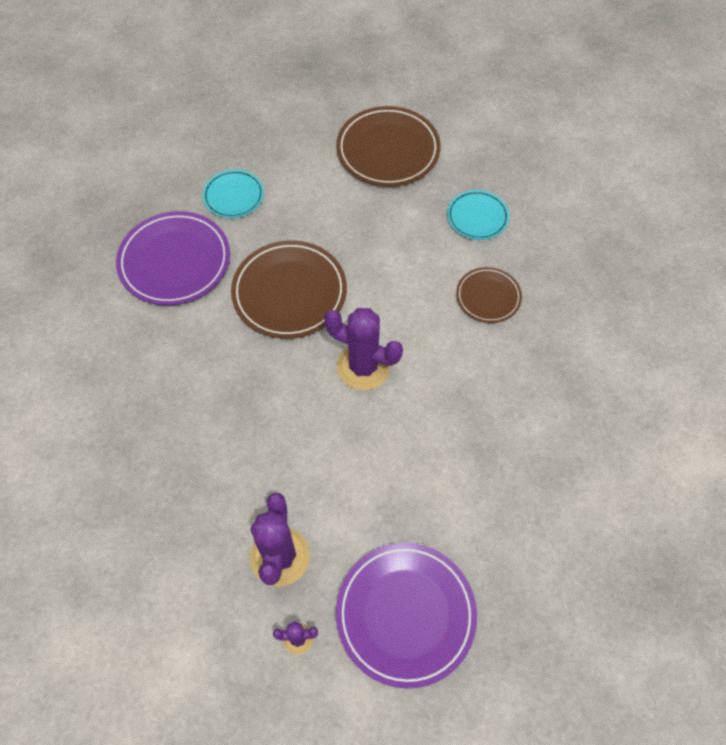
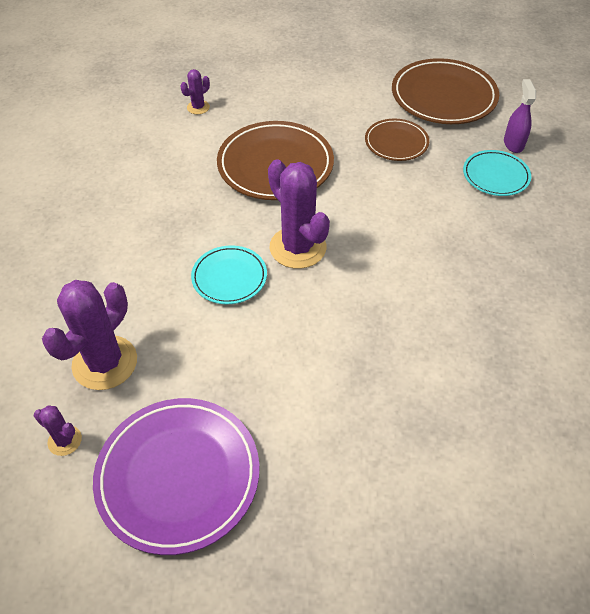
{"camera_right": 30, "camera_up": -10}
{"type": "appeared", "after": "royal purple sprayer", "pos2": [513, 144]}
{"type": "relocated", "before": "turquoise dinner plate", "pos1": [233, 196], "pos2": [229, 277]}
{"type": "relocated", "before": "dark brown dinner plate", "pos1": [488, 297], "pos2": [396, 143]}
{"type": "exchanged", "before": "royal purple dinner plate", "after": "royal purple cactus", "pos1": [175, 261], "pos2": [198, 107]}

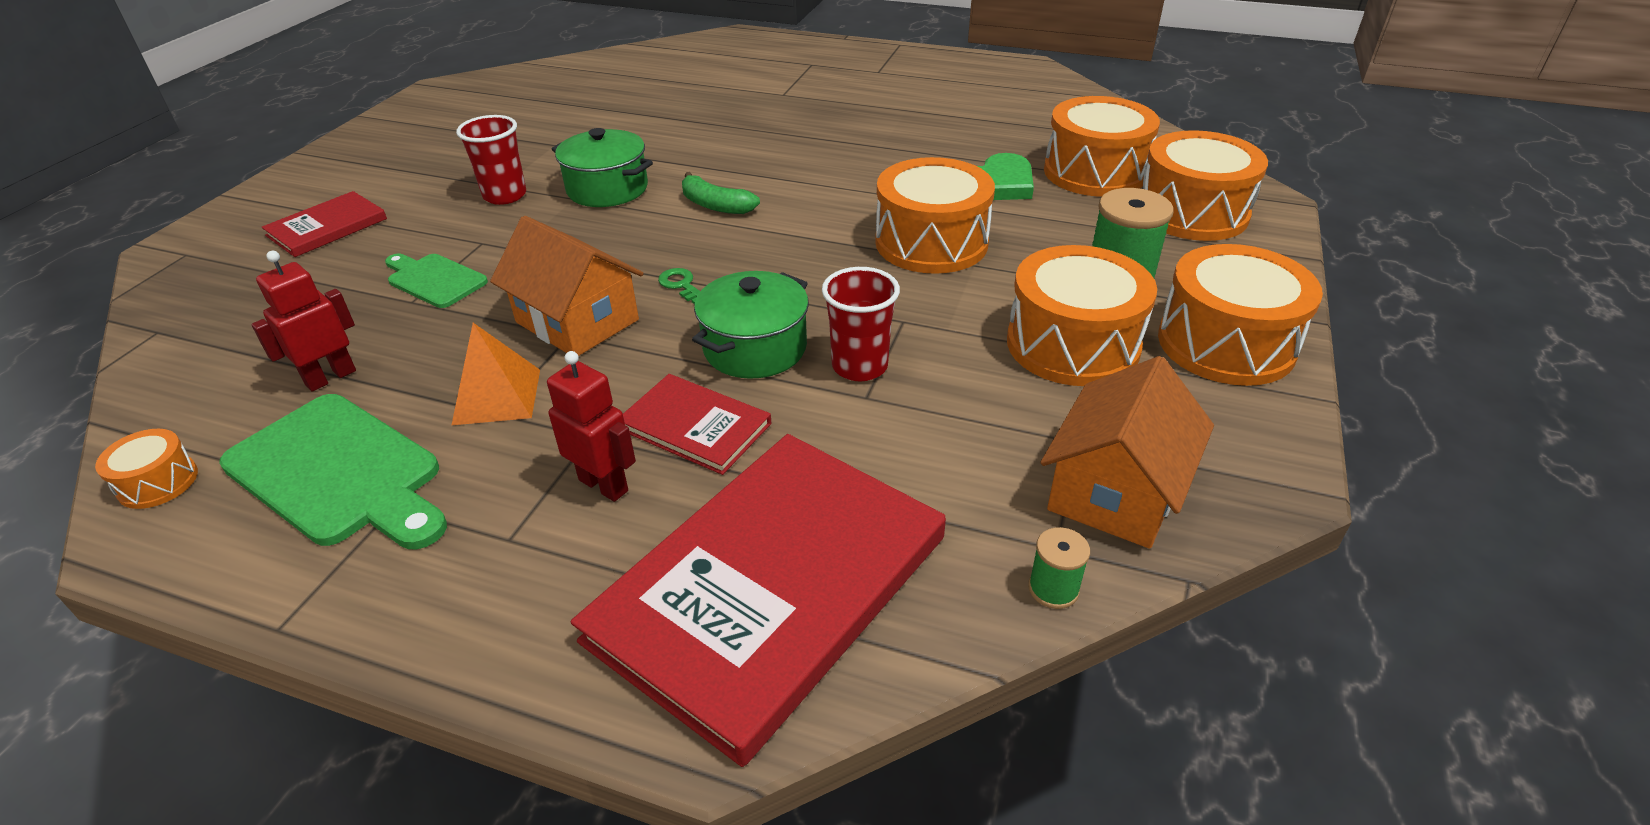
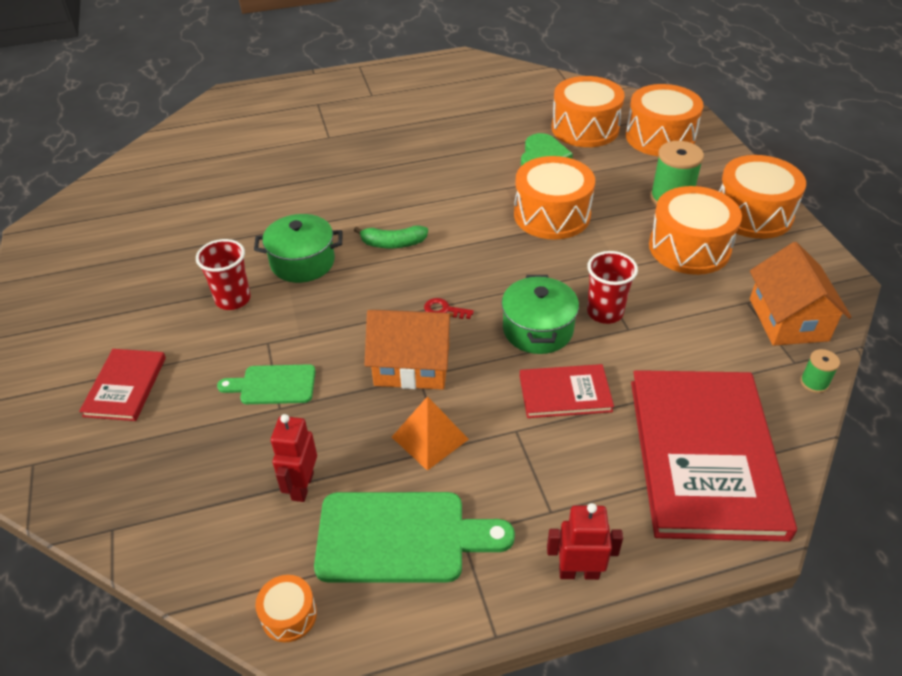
{"camera_right": -35, "camera_up": 5}
{"type": "relocated", "before": "scarlet robot figure", "pos1": [604, 485], "pos2": [579, 572]}
{"type": "colour", "before": "leaf-green door key", "after": "scarlet door key", "pos1": [681, 285], "pos2": [444, 310]}

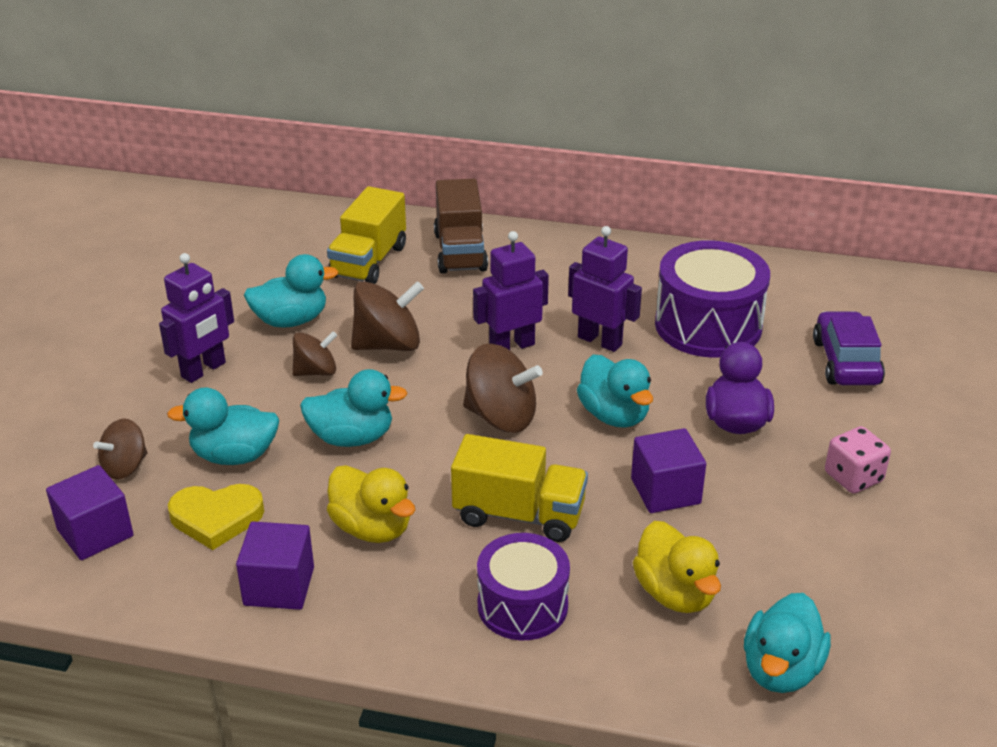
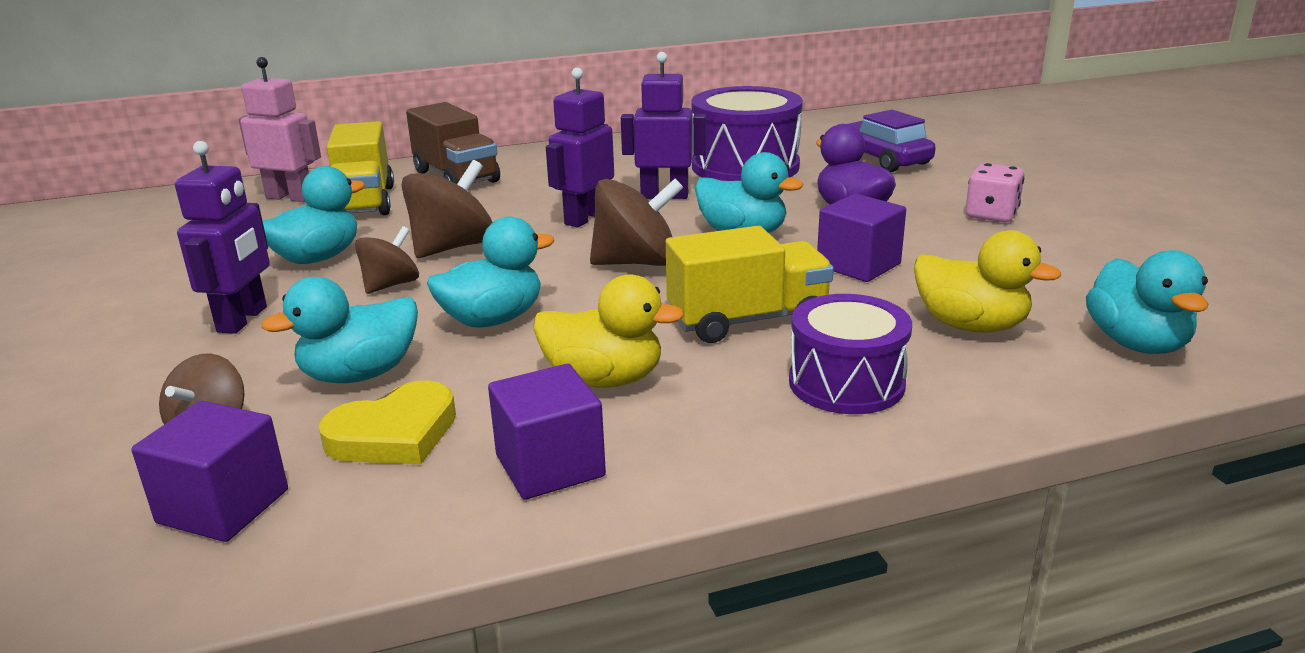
{"camera_right": -30, "camera_up": -10}
{"type": "appeared", "after": "rose-pink robot figure", "pos2": [290, 197]}

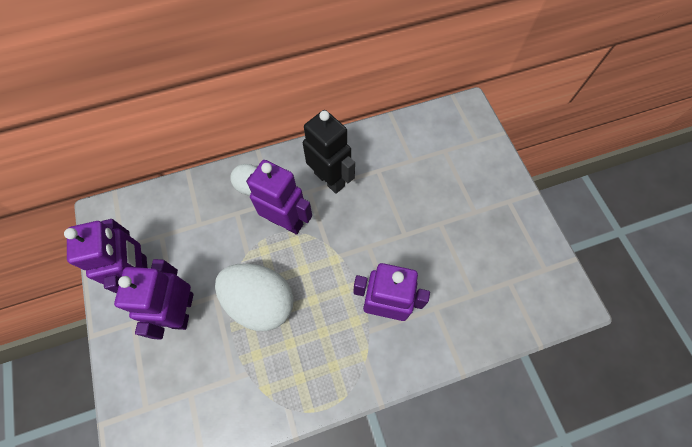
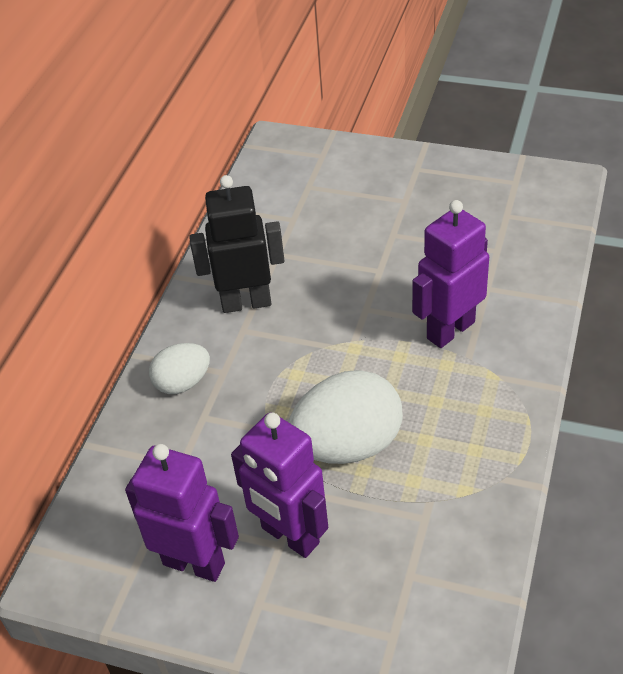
{"camera_right": -50, "camera_up": -20}
{"type": "missing", "before": "royal purple robot figure", "pos1": [286, 221]}

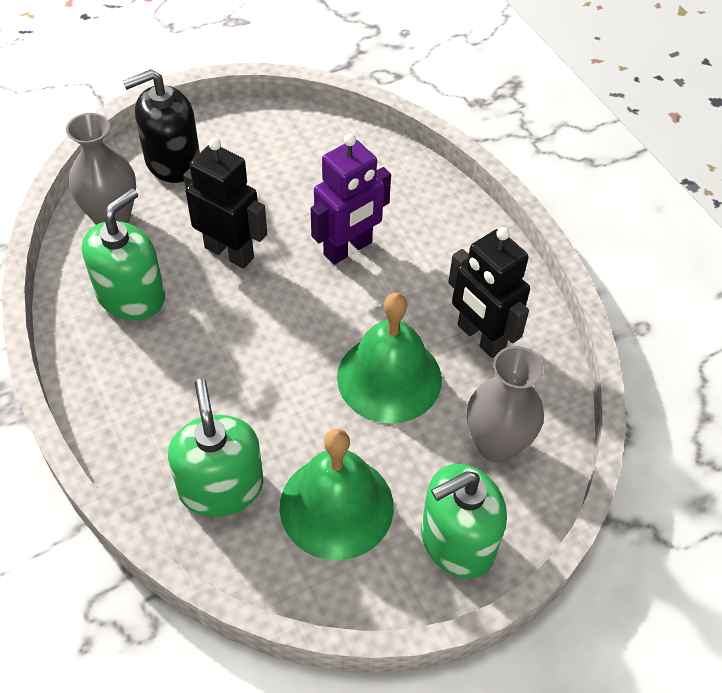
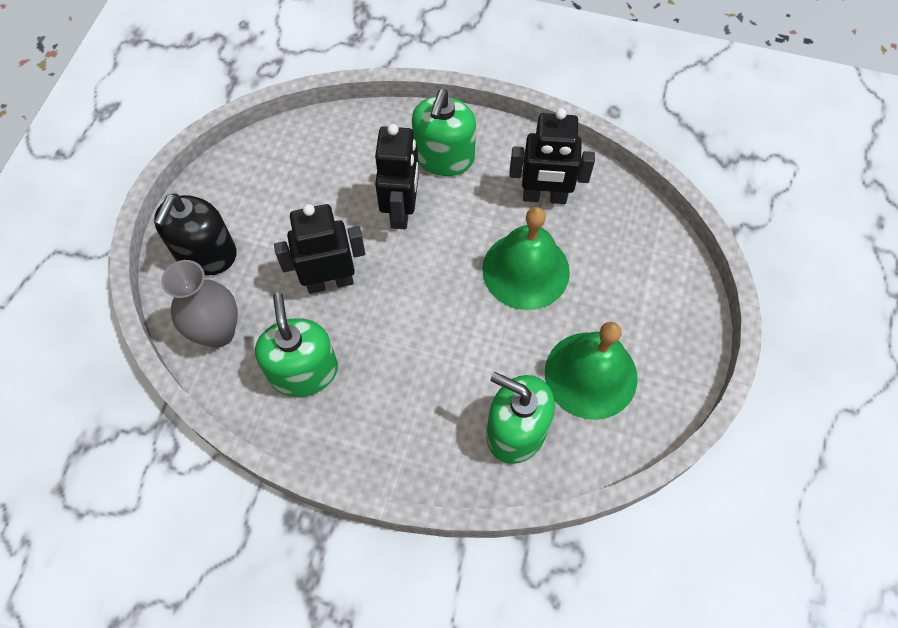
{"camera_right": -45, "camera_up": 10}
{"type": "missing", "before": "gray tall vase", "pos1": [496, 444]}
{"type": "relocated", "before": "leaf-green soap pump", "pos1": [457, 541], "pos2": [444, 157]}
{"type": "colour", "before": "royal purple robot figure", "after": "ebony robot figure", "pos1": [348, 249], "pos2": [401, 210]}

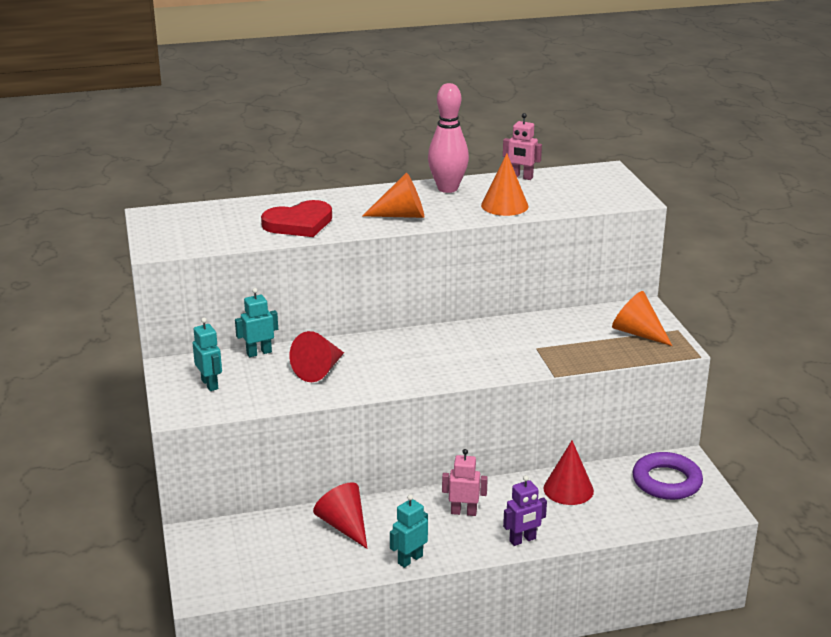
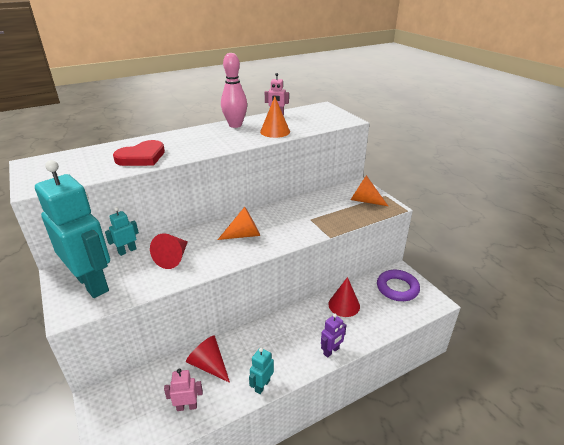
{"camera_right": -15, "camera_up": 5}
{"type": "relocated", "before": "orange cone shape", "pos1": [402, 215], "pos2": [244, 235]}
{"type": "relocated", "before": "rose-pink robot figure", "pos1": [463, 512], "pos2": [187, 406]}
{"type": "size", "before": "turquoise robot figure", "pos1": [210, 384], "pos2": [92, 283], "scale": 2.38}

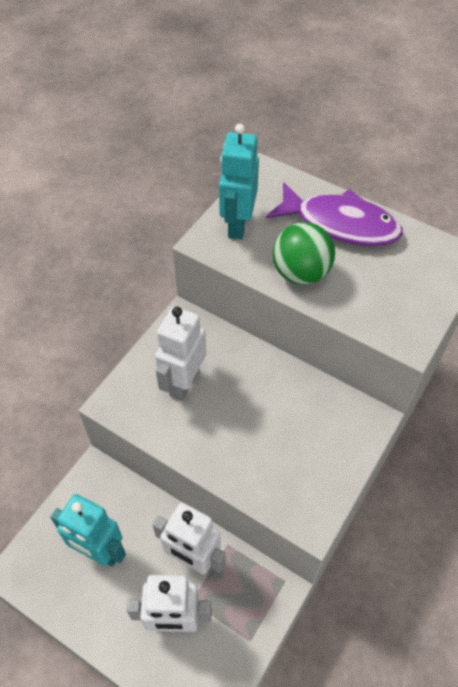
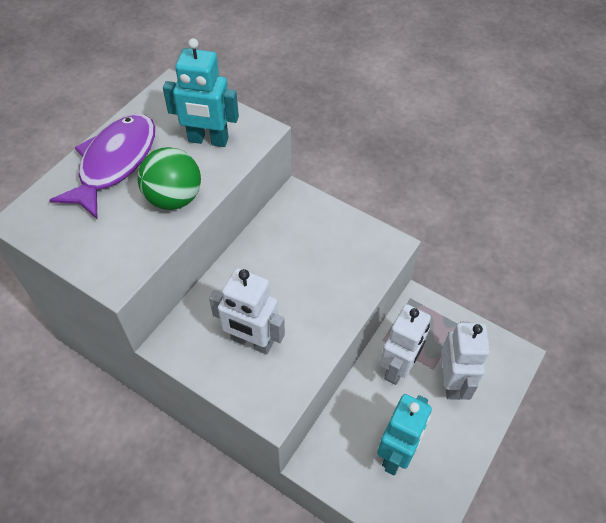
{"camera_right": -90, "camera_up": 0}
{"type": "relocated", "before": "turquoise robot figure", "pos1": [237, 225], "pos2": [208, 140]}

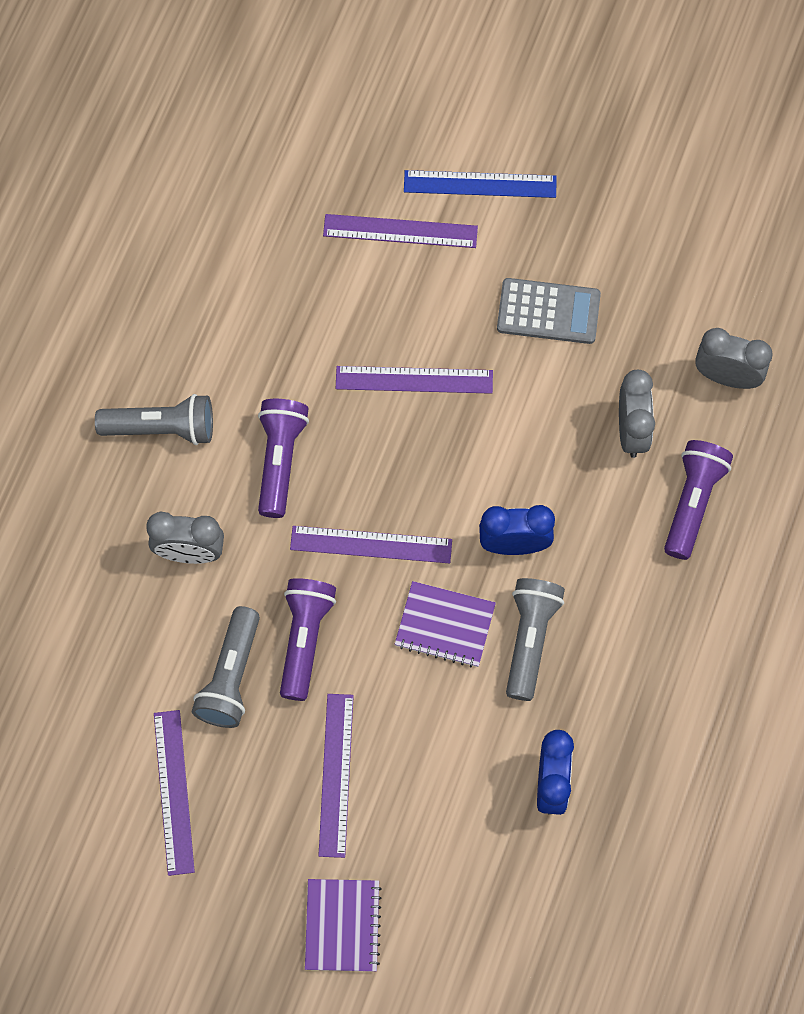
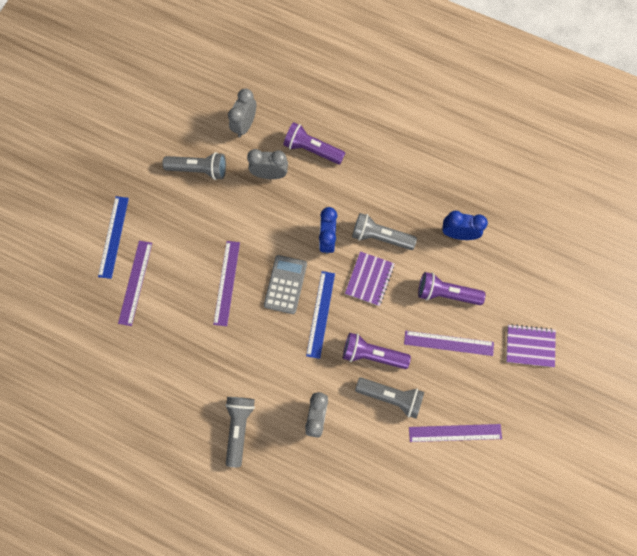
{"camera_right": -85, "camera_up": 5}
{"type": "appeared", "after": "gray torch", "pos2": [199, 169]}
{"type": "relocated", "before": "royal purple torch", "pos1": [280, 460], "pos2": [446, 293]}
{"type": "relocated", "before": "gray calculator", "pos1": [548, 311], "pos2": [285, 284]}
{"type": "colour", "before": "royal purple ruler", "after": "blue ruler", "pos1": [371, 544], "pos2": [320, 314]}

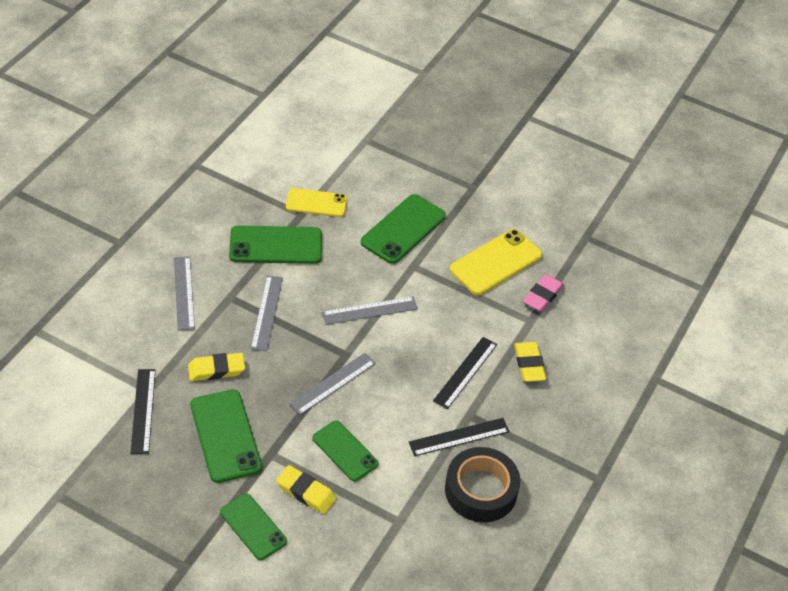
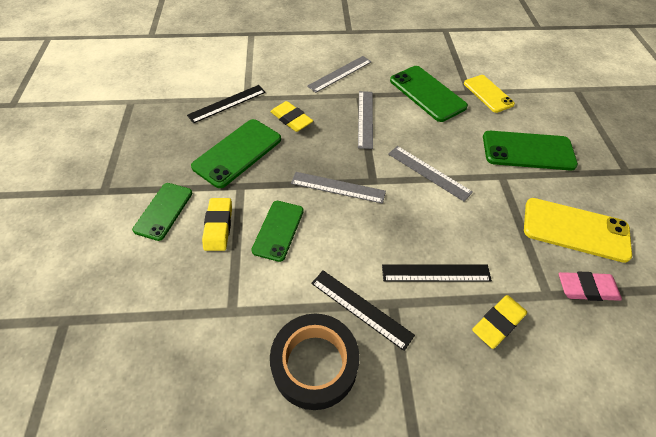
{"camera_right": 60, "camera_up": 5}
{"type": "spun", "before": "gray ruler", "pos1": [267, 312], "pos2": [365, 119], "turn": -60}

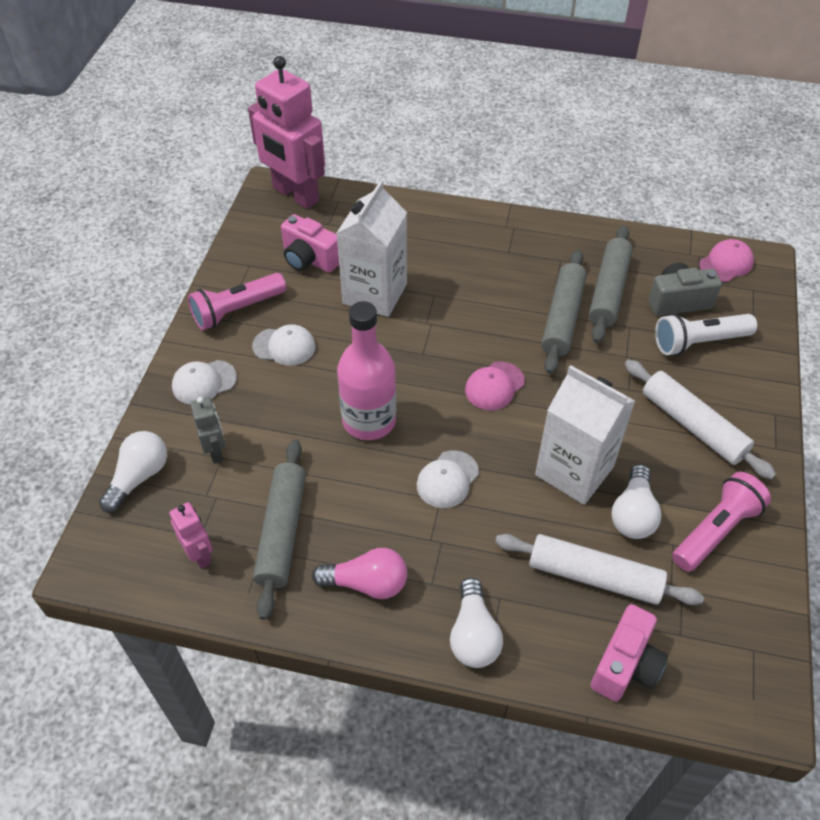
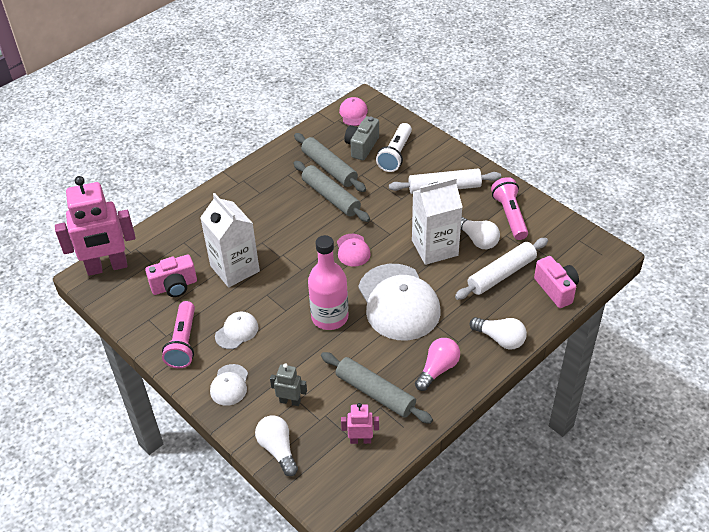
{"camera_right": -55, "camera_up": -5}
{"type": "size", "before": "pure white cap", "pos1": [447, 479], "pos2": [398, 302], "scale": 2.15}

